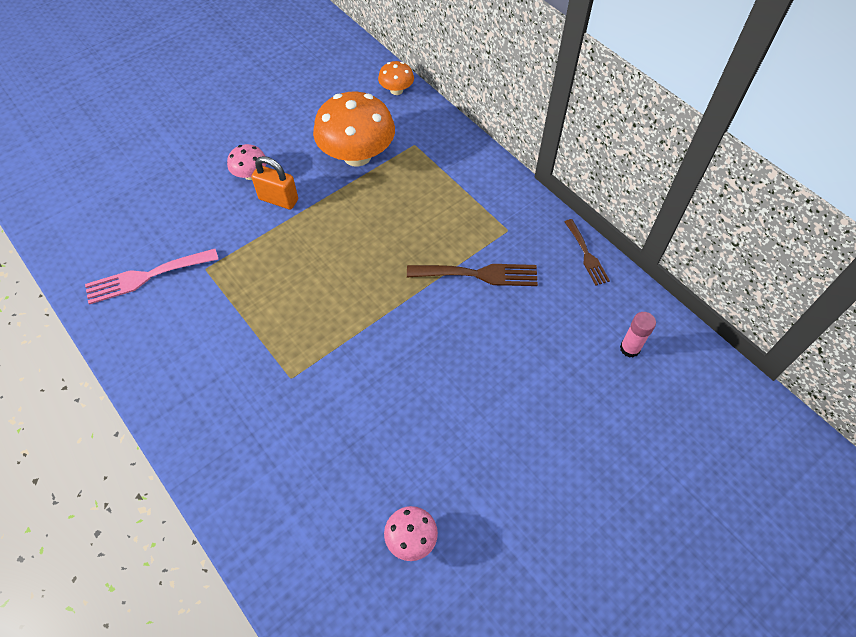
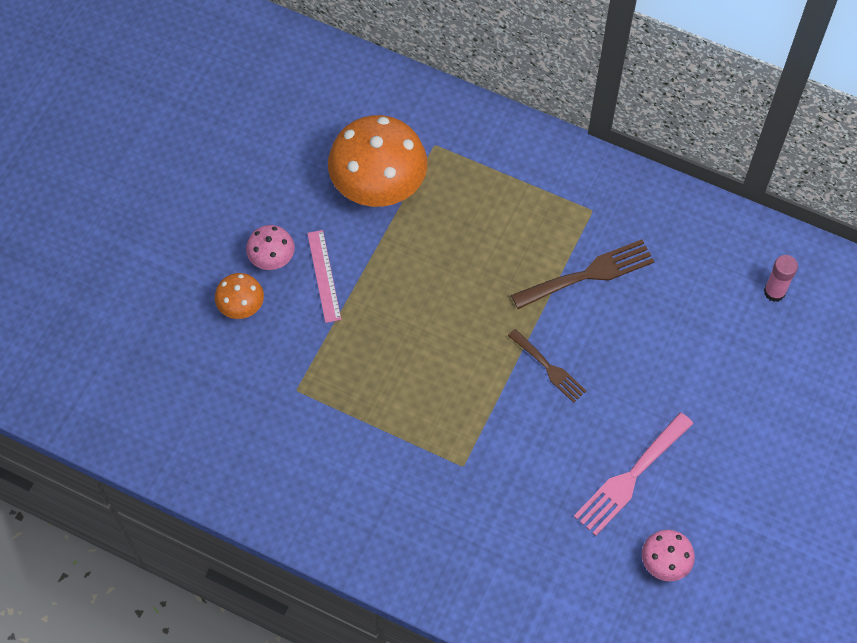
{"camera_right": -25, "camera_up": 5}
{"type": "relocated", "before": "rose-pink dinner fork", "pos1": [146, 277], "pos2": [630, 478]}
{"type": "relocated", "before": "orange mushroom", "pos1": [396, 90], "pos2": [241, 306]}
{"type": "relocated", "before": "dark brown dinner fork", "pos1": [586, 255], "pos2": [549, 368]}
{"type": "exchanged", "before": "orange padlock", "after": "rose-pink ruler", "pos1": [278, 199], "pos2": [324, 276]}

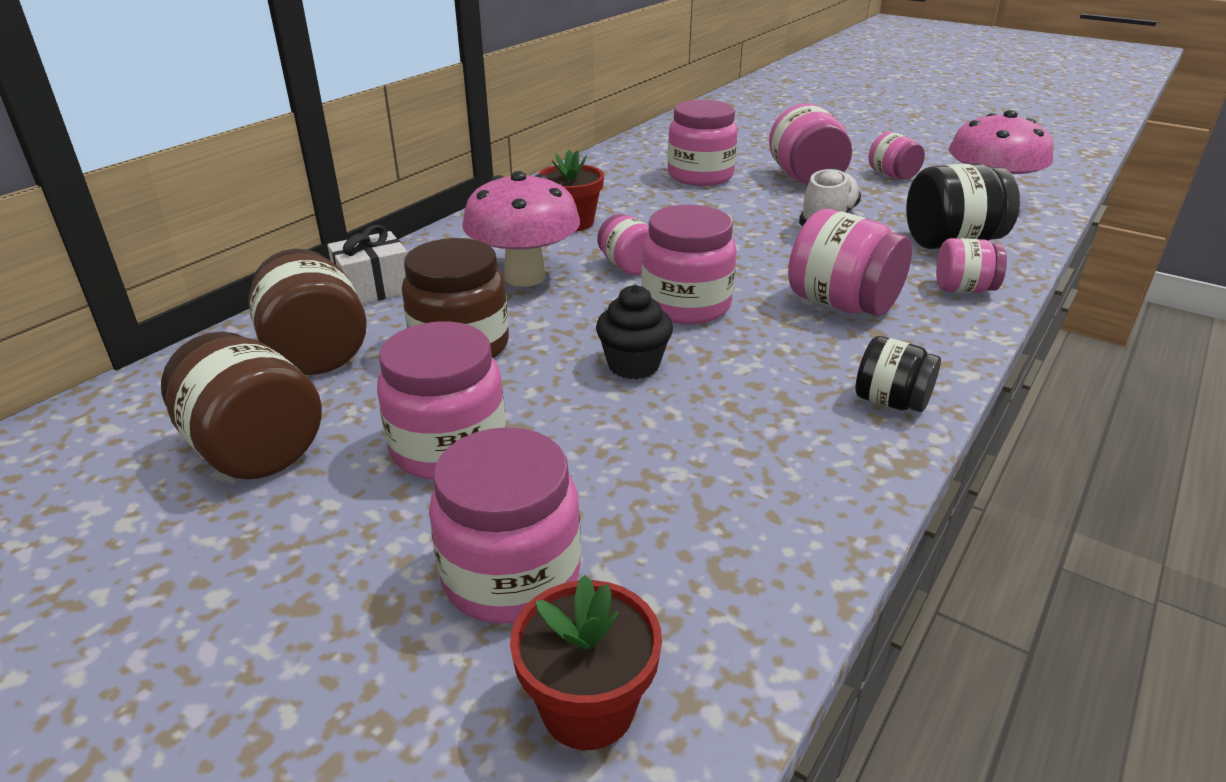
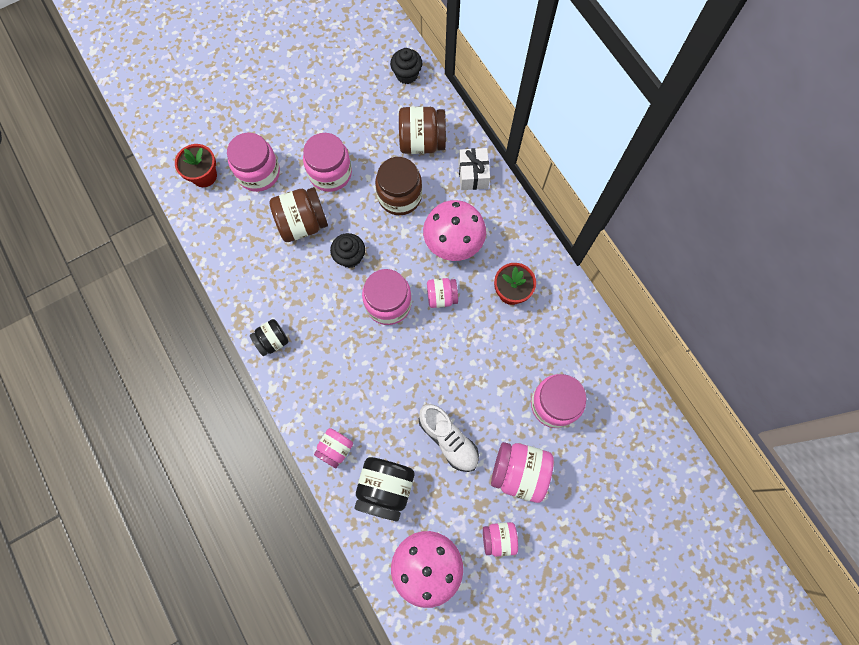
{"camera_right": 115, "camera_up": 40}
{"type": "missing", "before": "rose-pink jam jar", "pos1": [841, 304]}
{"type": "appeared", "after": "ebony muffin", "pos2": [407, 75]}
{"type": "relocated", "before": "dark brown jam jar", "pos1": [254, 450], "pos2": [302, 223]}

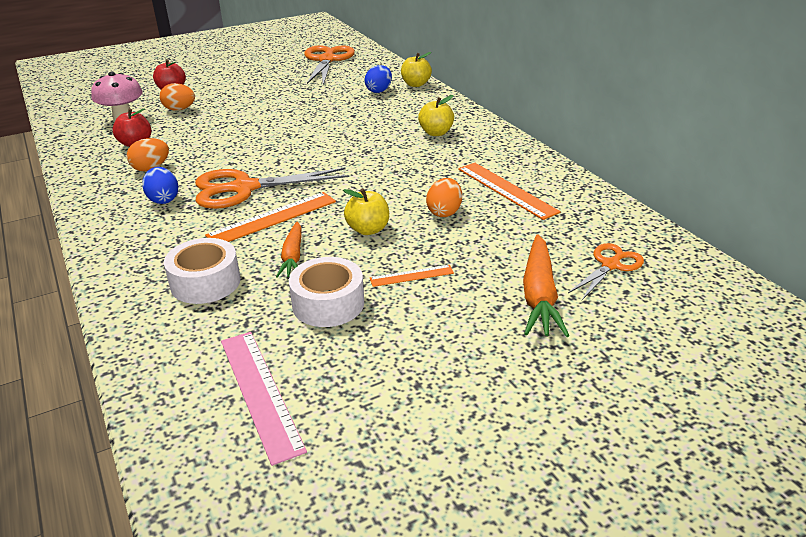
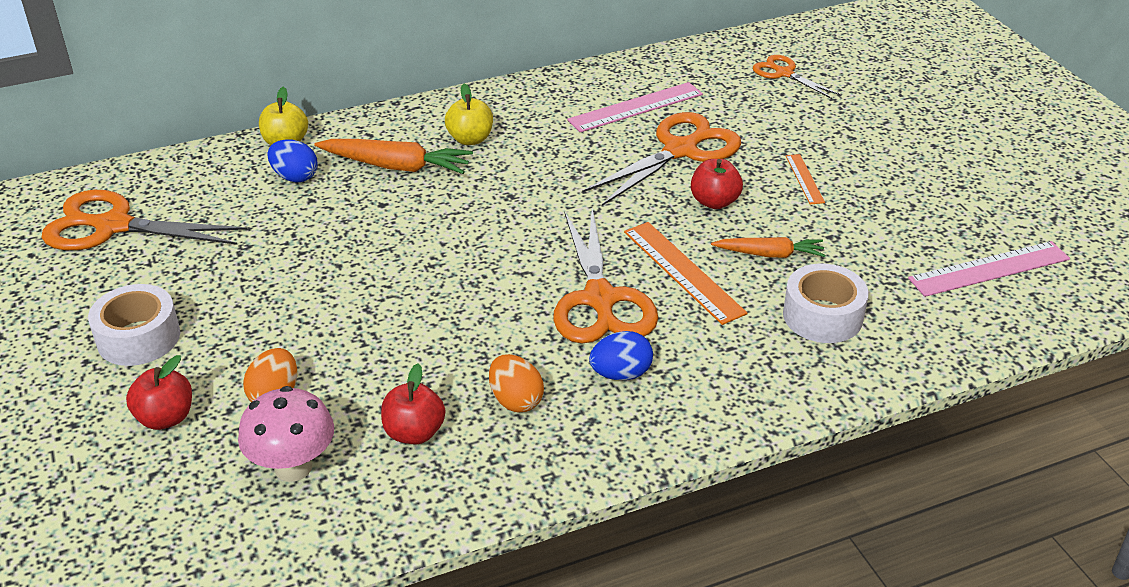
{"camera_right": -85, "camera_up": 5}
{"type": "relocated", "before": "pure white tape", "pos1": [328, 303], "pos2": [138, 337]}
{"type": "relocated", "before": "orange root vegetable", "pos1": [539, 295], "pos2": [396, 166]}
{"type": "exchanged", "before": "orange egg shape", "after": "orange scissors", "pos1": [444, 212], "pos2": [680, 150]}
{"type": "colour", "before": "yellow apple fruit", "after": "scarlet apple fruit", "pos1": [368, 229], "pos2": [714, 202]}
{"type": "colour", "before": "orange ruler", "after": "rose-pink ruler", "pos1": [506, 190], "pos2": [635, 107]}

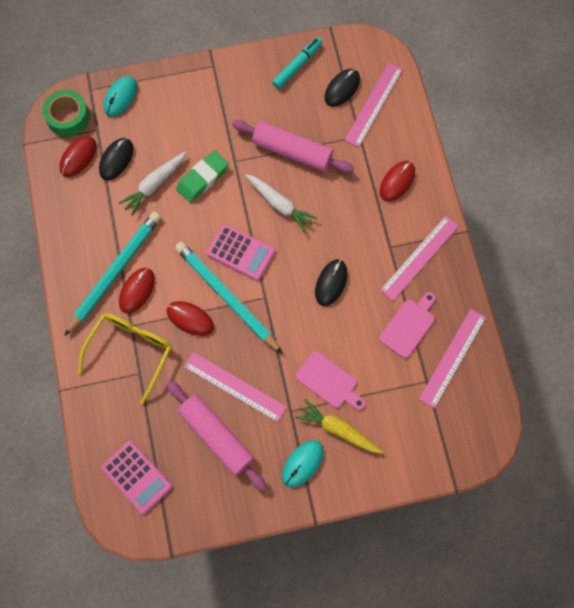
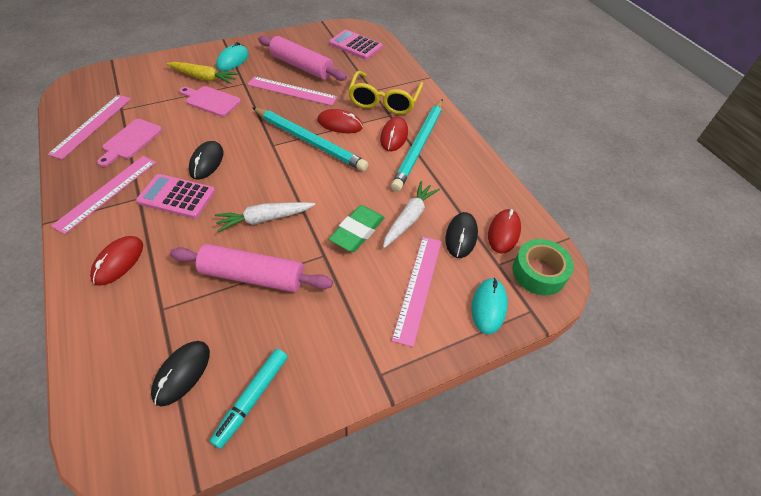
{"camera_right": 165, "camera_up": -20}
{"type": "relocated", "before": "rose-pink calculator", "pos1": [240, 252], "pos2": [177, 197]}
{"type": "relocated", "before": "rose-pink ruler", "pos1": [374, 104], "pos2": [418, 287]}
{"type": "spun", "before": "pure white root vegetable", "pos1": [280, 205], "pos2": [264, 219], "turn": -45}

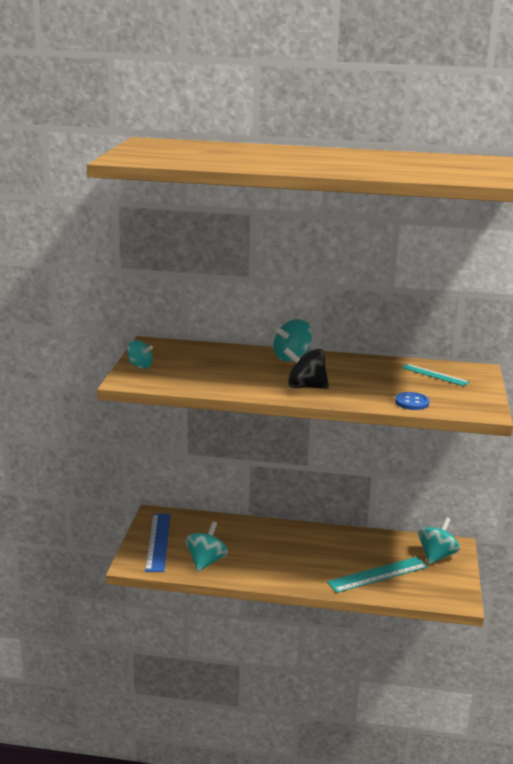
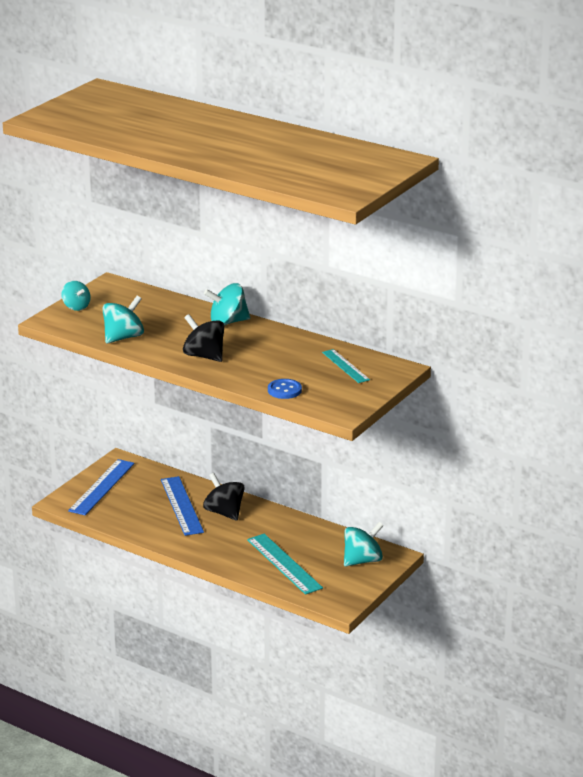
{"camera_right": 25, "camera_up": 5}
{"type": "appeared", "after": "blue ruler", "pos2": [182, 505]}
{"type": "appeared", "after": "ebony whirligig", "pos2": [224, 512]}
{"type": "relocated", "before": "turquoise whirligig", "pos1": [206, 561], "pos2": [123, 337]}
{"type": "spun", "before": "turquoise ruler", "pos1": [377, 574], "pos2": [284, 564], "turn": 60}

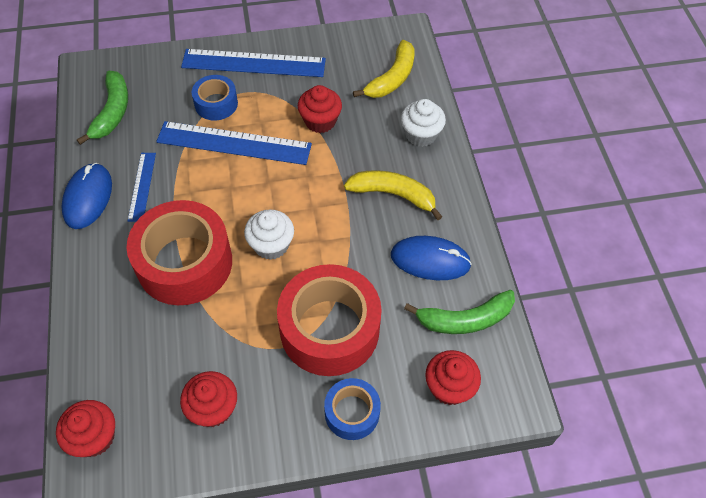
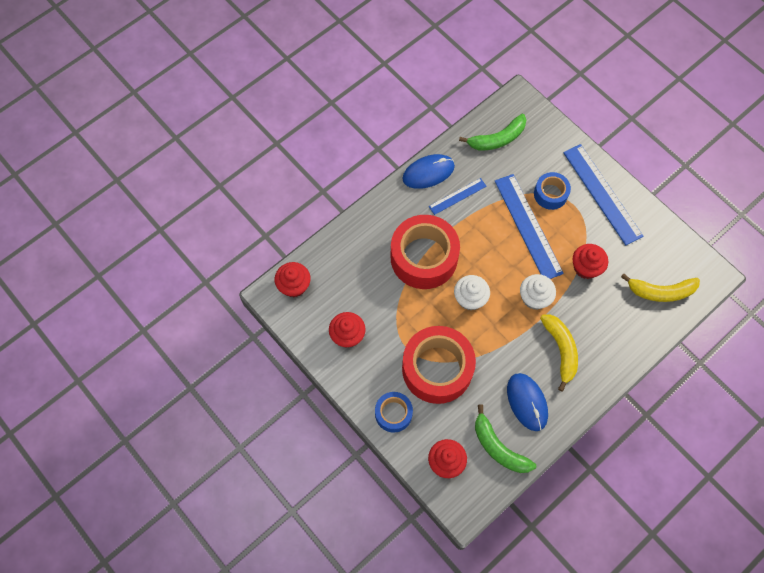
{"camera_right": 60, "camera_up": 10}
{"type": "relocated", "before": "pure white muffin", "pos1": [420, 134], "pos2": [534, 298]}

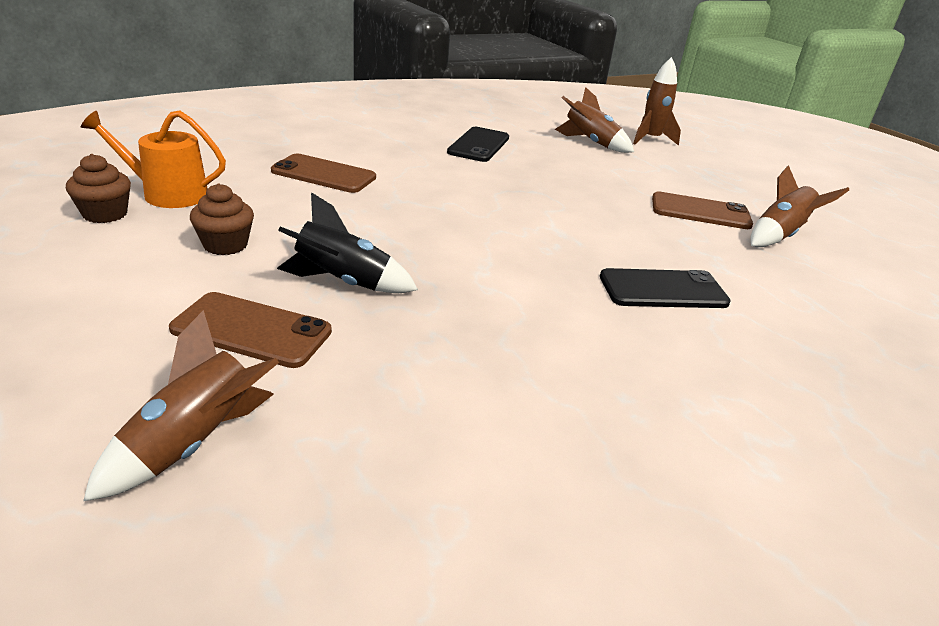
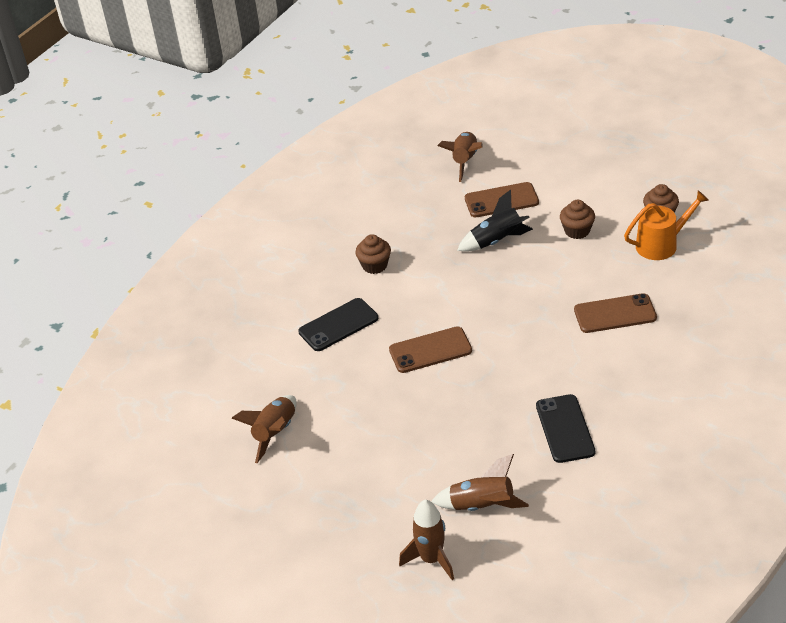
{"camera_right": 160, "camera_up": 10}
{"type": "appeared", "after": "dark brown muffin", "pos2": [374, 265]}
{"type": "relocated", "before": "dark brown smartphone", "pos1": [700, 211], "pos2": [430, 350]}

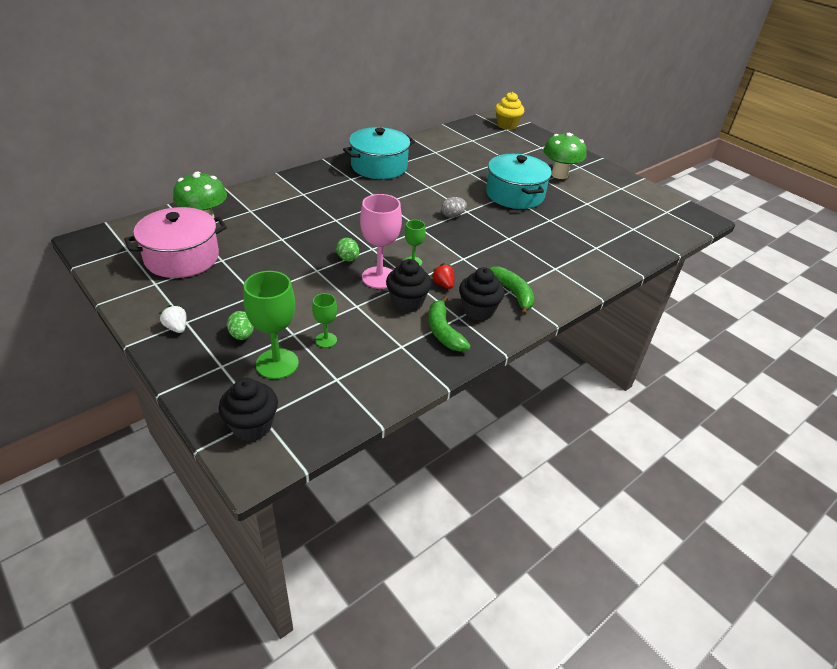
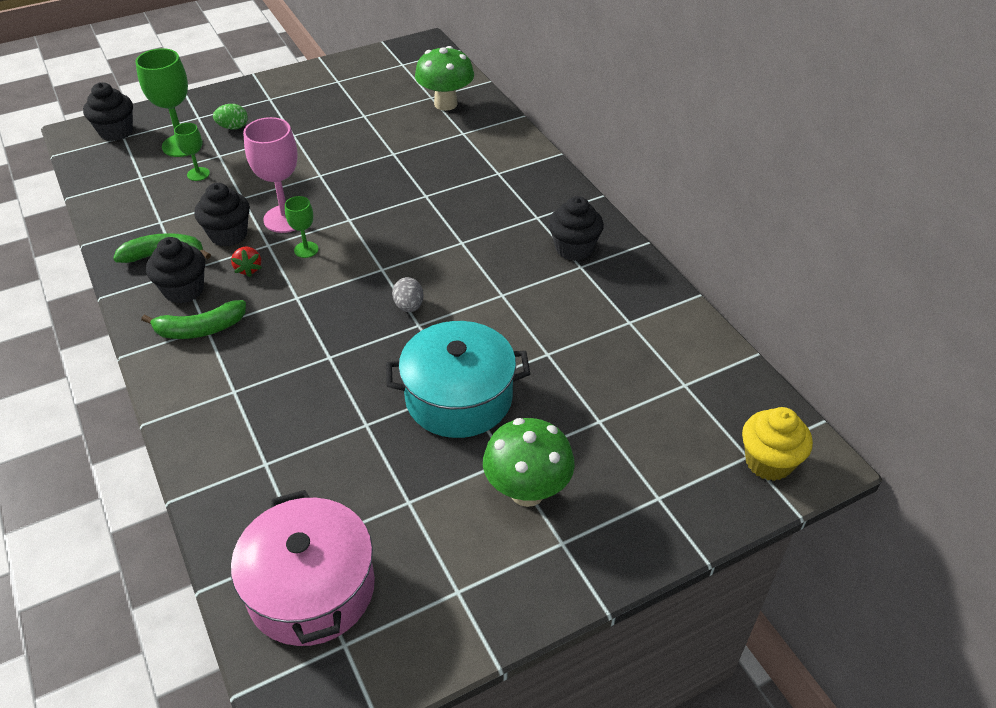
{"camera_right": 105, "camera_up": 5}
{"type": "missing", "before": "pure white berry", "pos1": [176, 328]}
{"type": "missing", "before": "leaf-green egg shape", "pos1": [348, 259]}
{"type": "relocated", "before": "rose-pink cooking pot", "pos1": [182, 258], "pos2": [311, 588]}
{"type": "exchanged", "before": "turquoise cooking pot", "after": "ebony muffin", "pos1": [379, 166], "pos2": [574, 248]}
{"type": "spun", "before": "scarlet berry", "pos1": [443, 284], "pos2": [248, 269], "turn": 90}

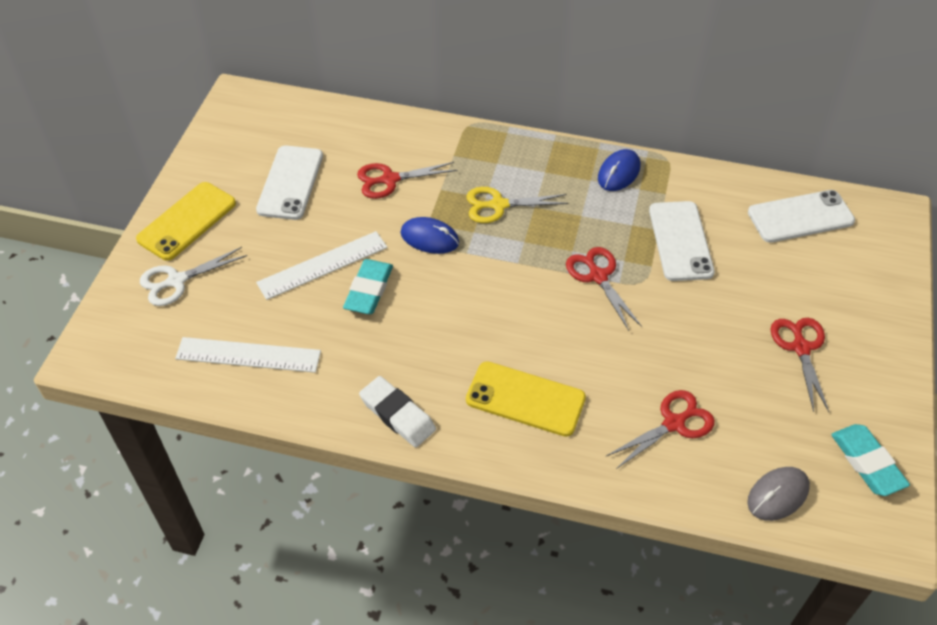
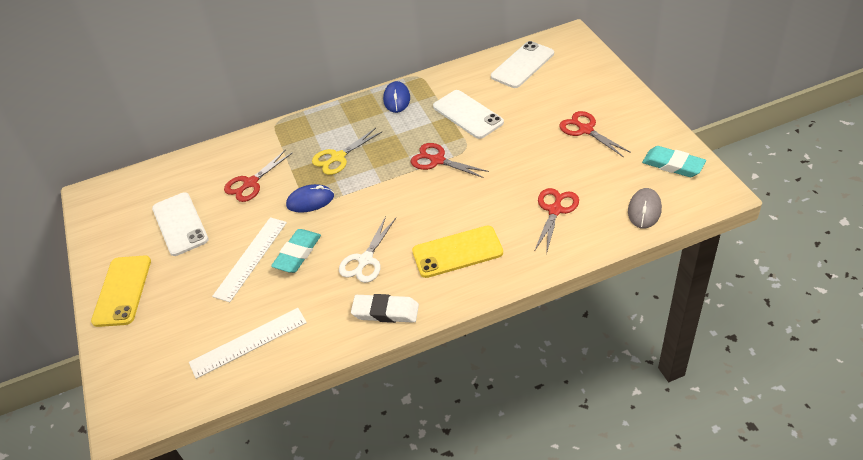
{"camera_right": -30, "camera_up": -5}
{"type": "relocated", "before": "pure white scissors", "pos1": [177, 281], "pos2": [365, 260]}
{"type": "spun", "before": "turquoise pencil eraser", "pos1": [369, 290], "pos2": [297, 253], "turn": 45}

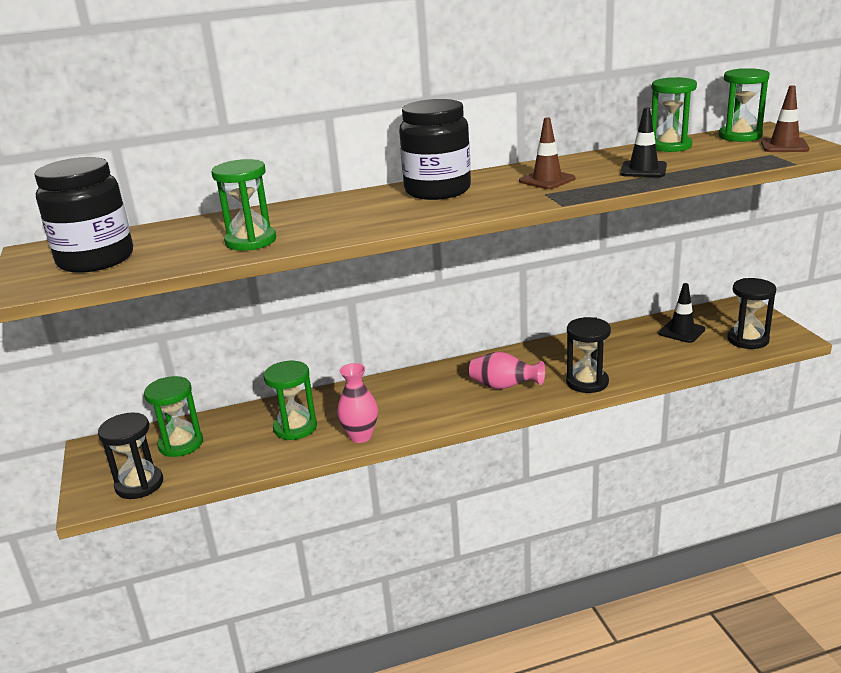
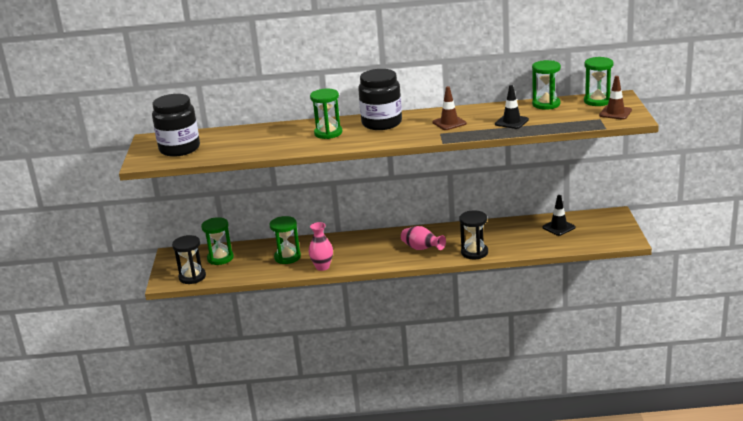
{"camera_right": 15, "camera_up": 0}
{"type": "missing", "before": "ebony hourglass", "pos1": [748, 340]}
{"type": "relocated", "before": "leaf-green hourglass", "pos1": [251, 241], "pos2": [328, 133]}

